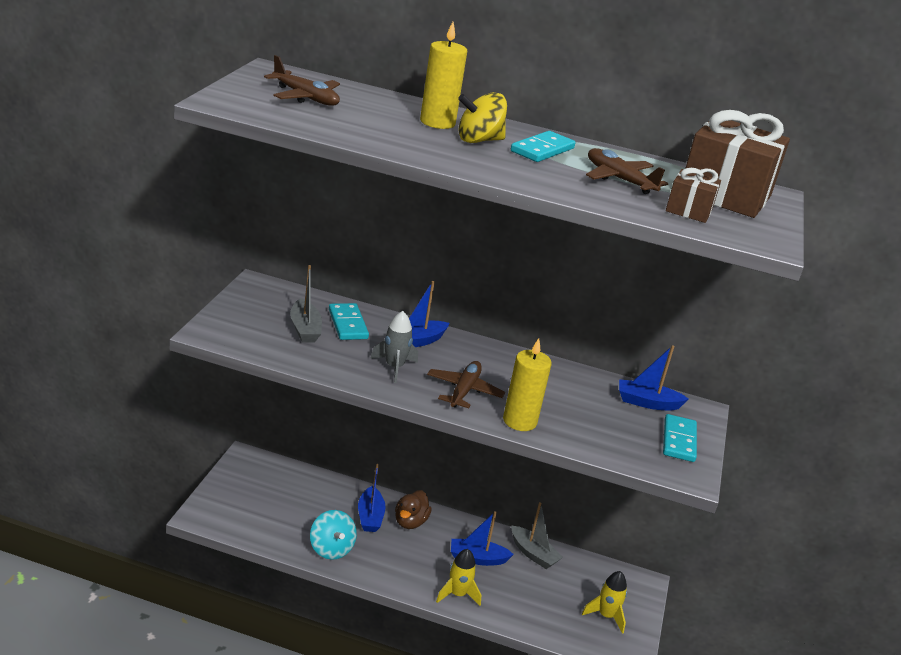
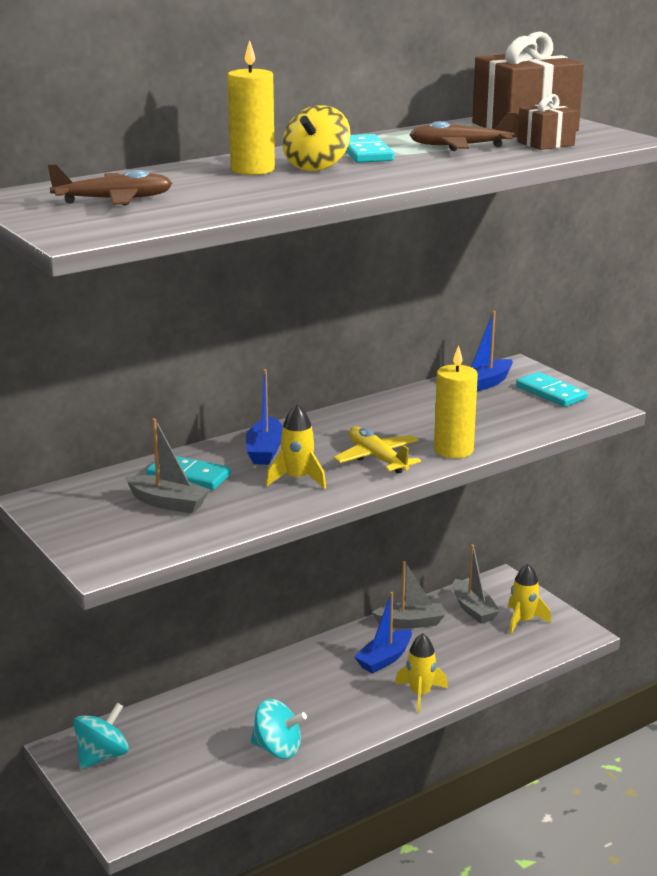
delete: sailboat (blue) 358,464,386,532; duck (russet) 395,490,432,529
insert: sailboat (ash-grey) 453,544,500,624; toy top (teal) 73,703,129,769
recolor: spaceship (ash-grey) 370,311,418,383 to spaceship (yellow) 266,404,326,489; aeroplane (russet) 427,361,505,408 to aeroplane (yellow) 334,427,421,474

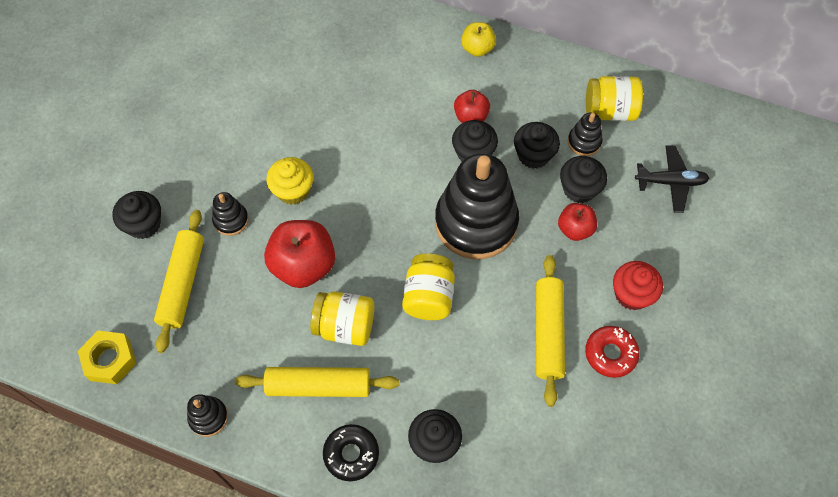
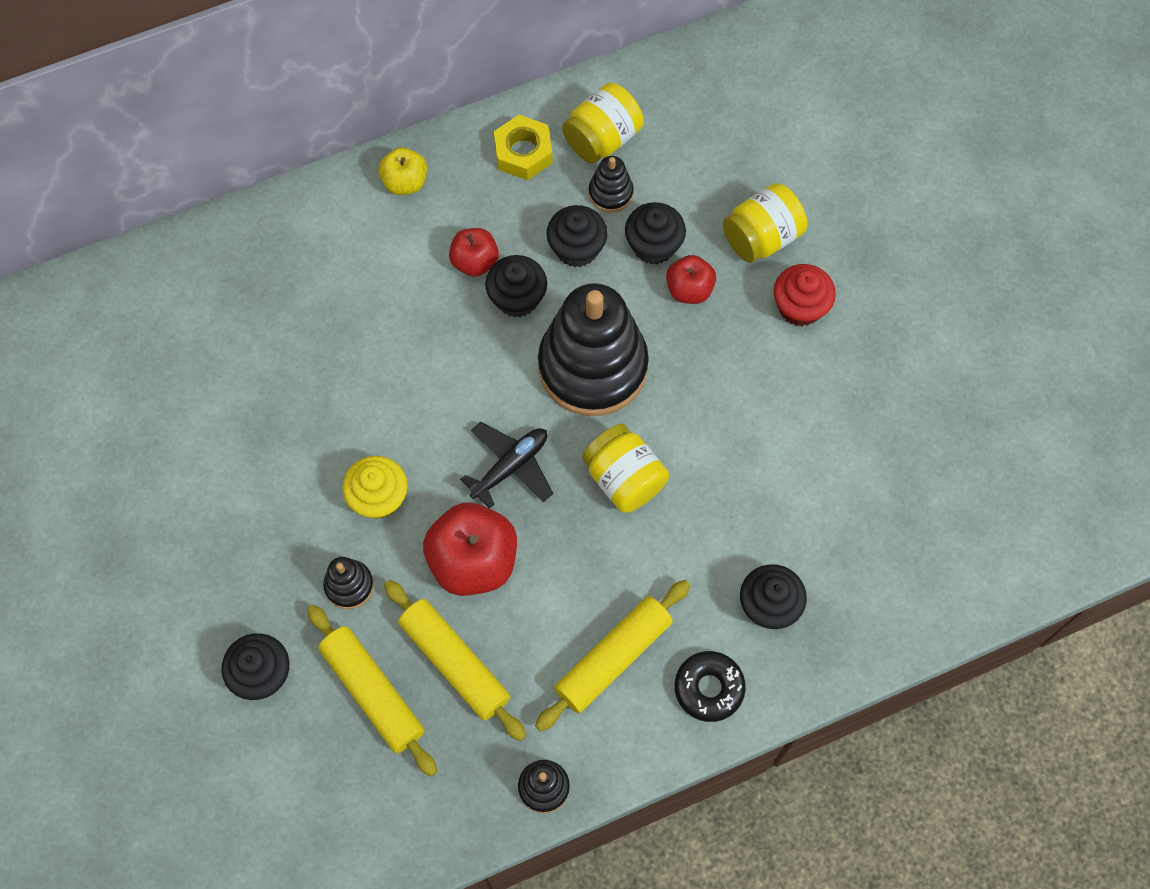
delete: glazed donut (crimson) 585,326,640,378
move: aeroplane (black) 635,146,709,213 to 460,422,553,509; pastry roller (yellow) 536,255,565,407 to 384,580,526,741; jam jar (yellow) 310,291,374,346 to 723,183,807,263; hex nut (yellow) 78,331,137,384 to 494,115,553,180

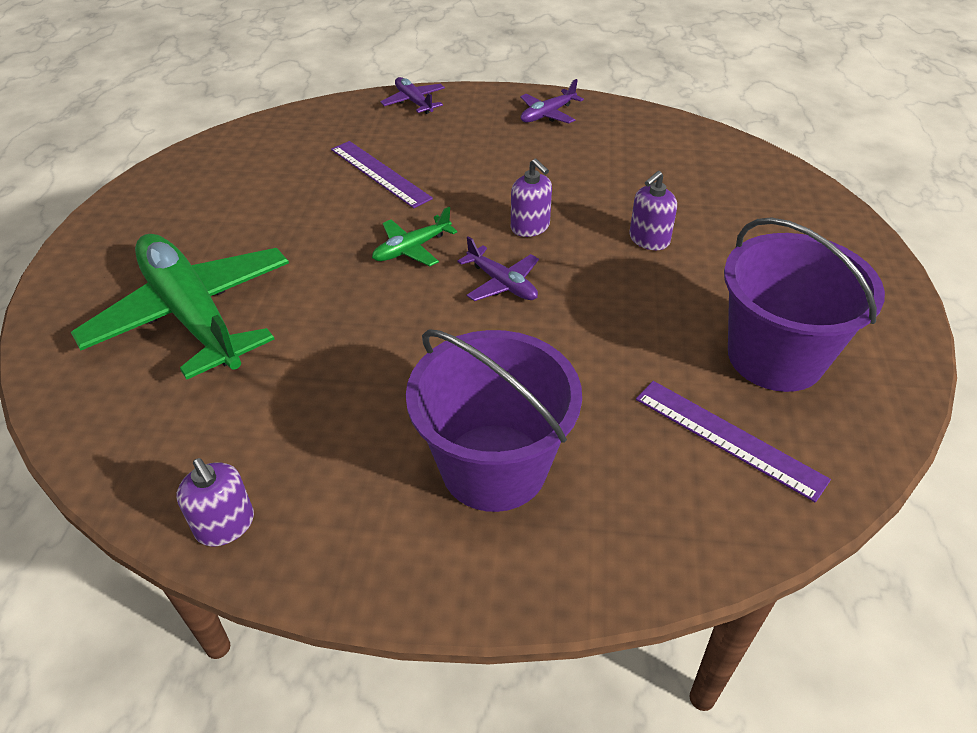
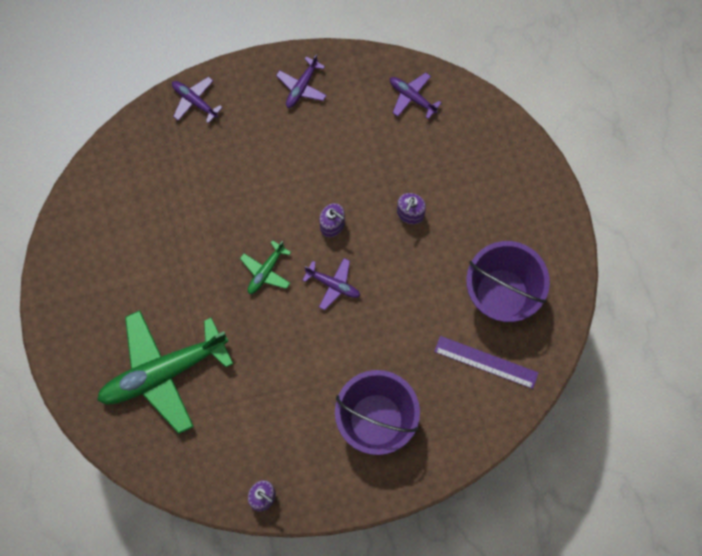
delete: straightedge (violet) 331,141,433,208
insert: aeroplane (violet) 390,73,441,119
rotate: aeroplane (emerald) 71,234,289,380 = 97,310,233,434 60 degrees counterclockwise

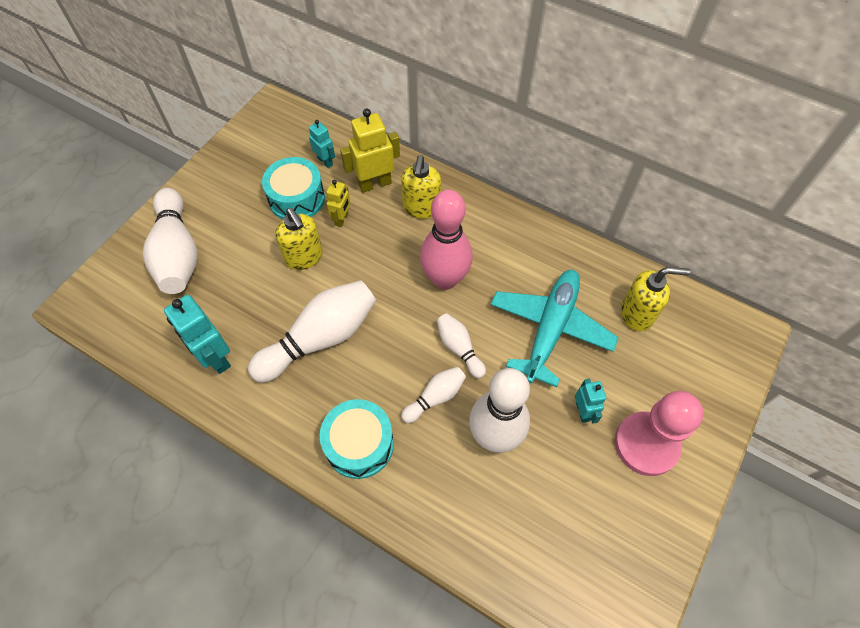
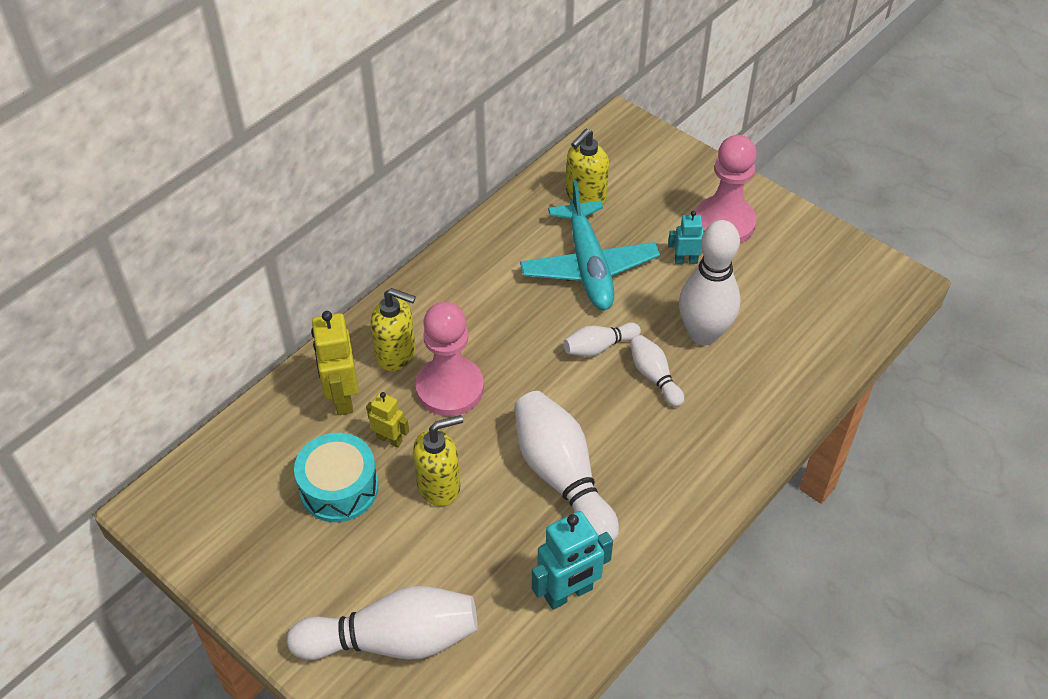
delete: robot (teal) 309,120,335,168; bowling pin (pink) 420,190,473,290; snare drum (teal) 320,399,394,479
insert: game pawn (pink) 416,302,484,416
rotate: soap dispenser (yellow) 621,267,690,331 = 566,129,609,204 150 degrees counterclockwise; aeroplane (teal) 490,270,619,387 = 520,180,660,310 135 degrees counterclockwise

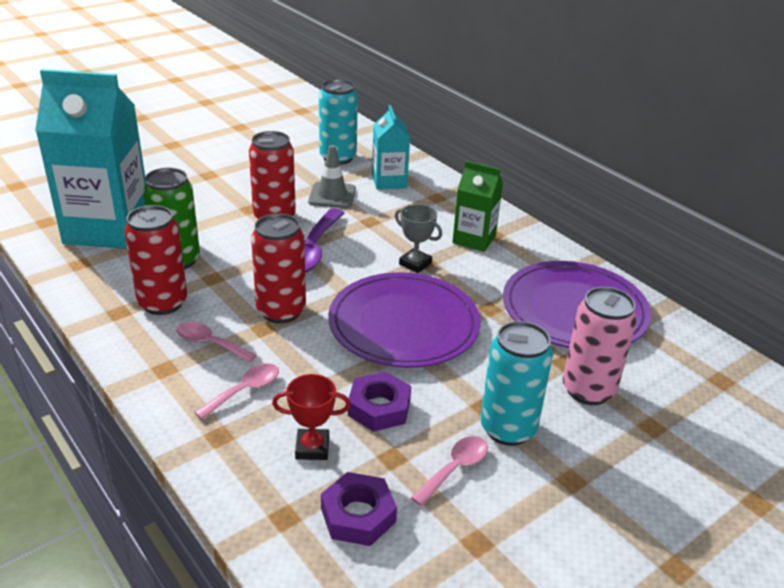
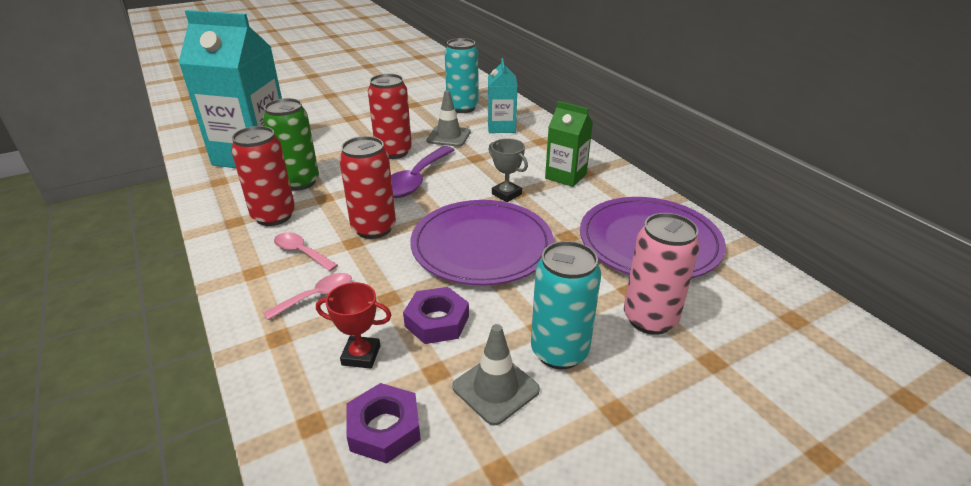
replace: tablespoon (pink) 411,436,488,506 to safety cone (ash-grey) 452,324,540,426

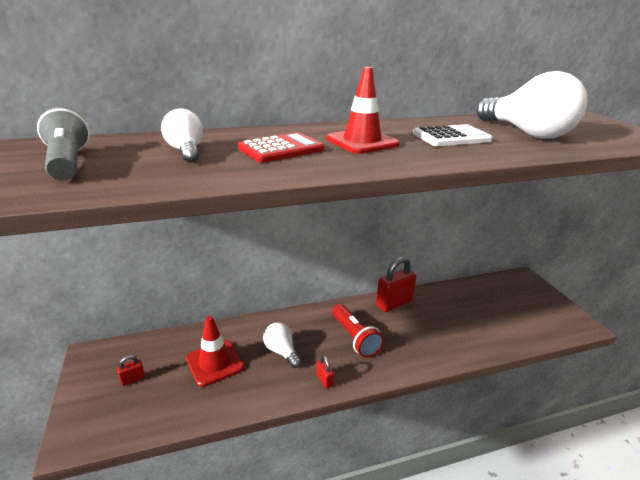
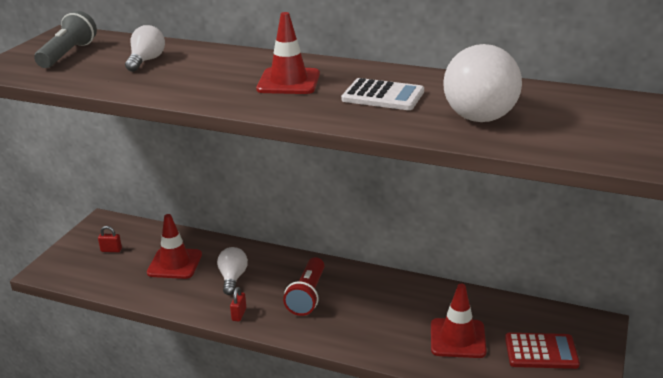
delete: padlock (crimson) 376,257,416,312
insert: safety cone (crimson) 431,284,487,358
move: pocket calculator (crimson) 238,132,324,163 to 505,333,580,369

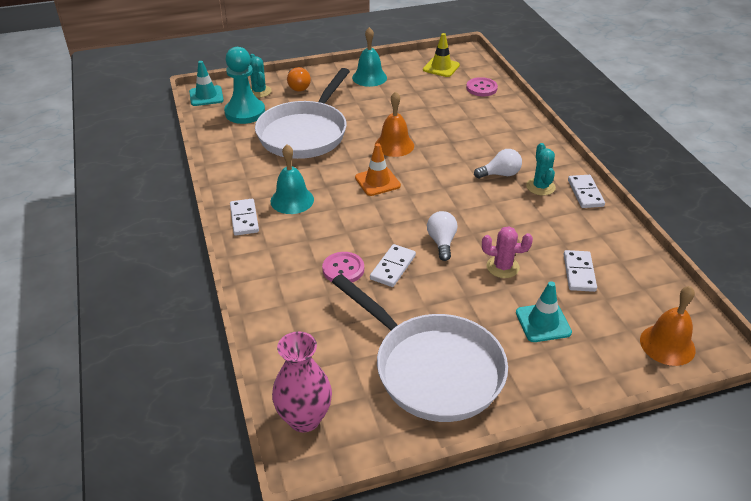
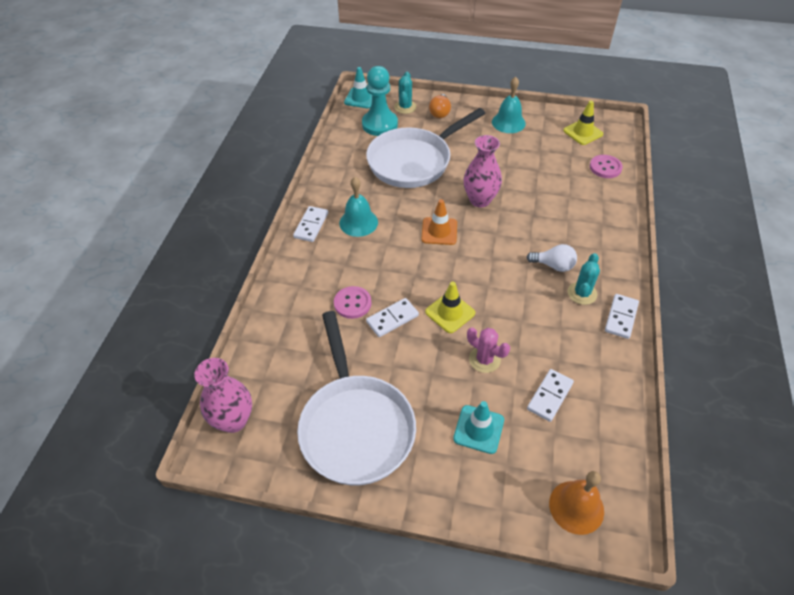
replace: hand bell (bright orange) 375,91,414,157 to vase (pink) 463,135,502,207; light bulb (snow-white) 427,211,457,261 to safety cone (yellow) 425,281,475,333

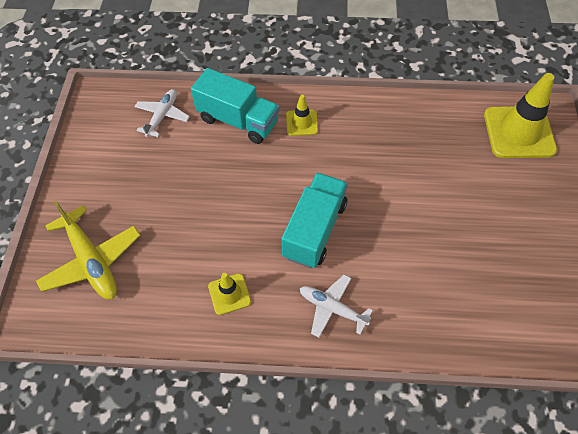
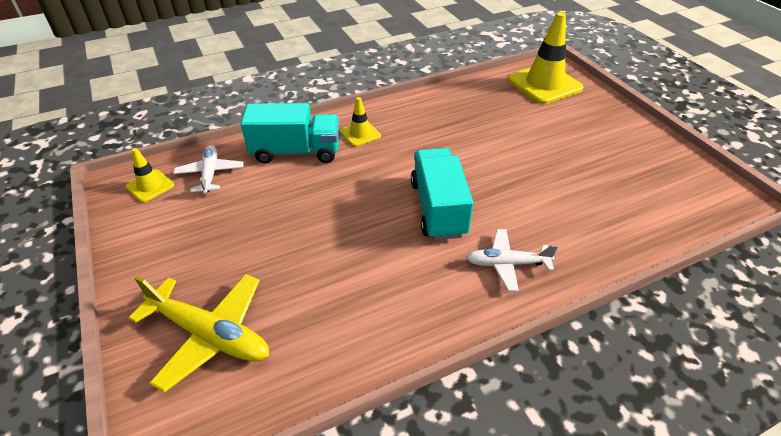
move: safety cone (yellow) 208,273,251,315 to 126,148,174,202

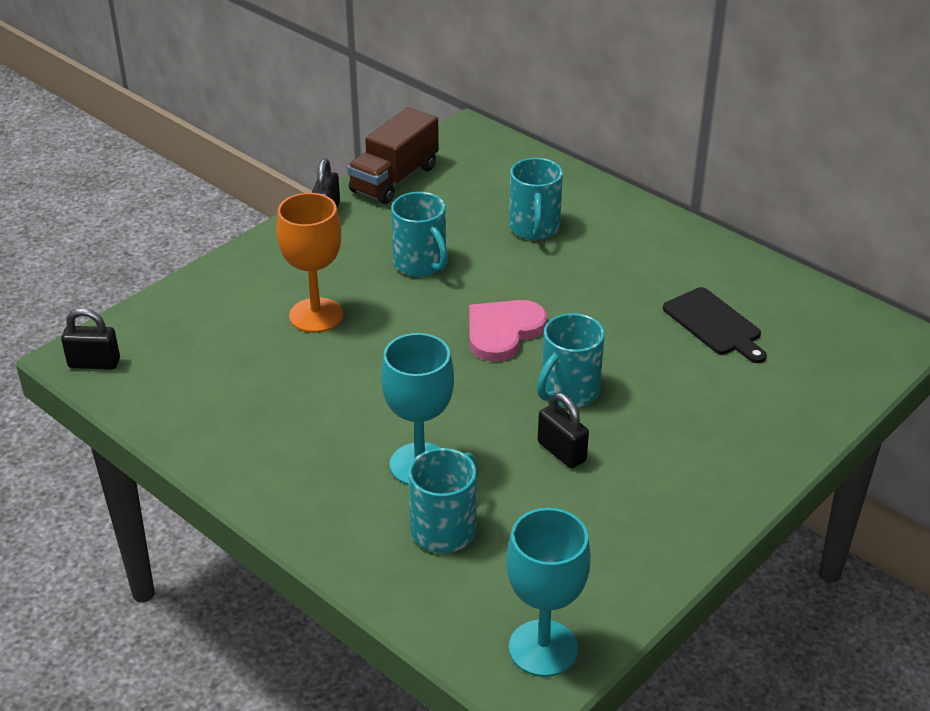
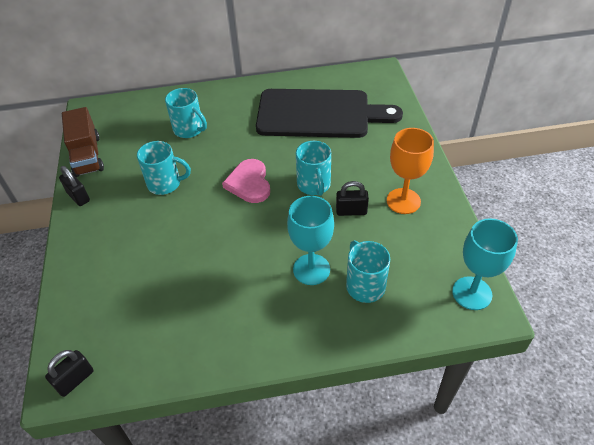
move: chalice (bright orange) 276,193,343,333 to 387,128,434,214
resize: cutting board (black) 663,287,767,363 = 256,89,403,138 x2.19

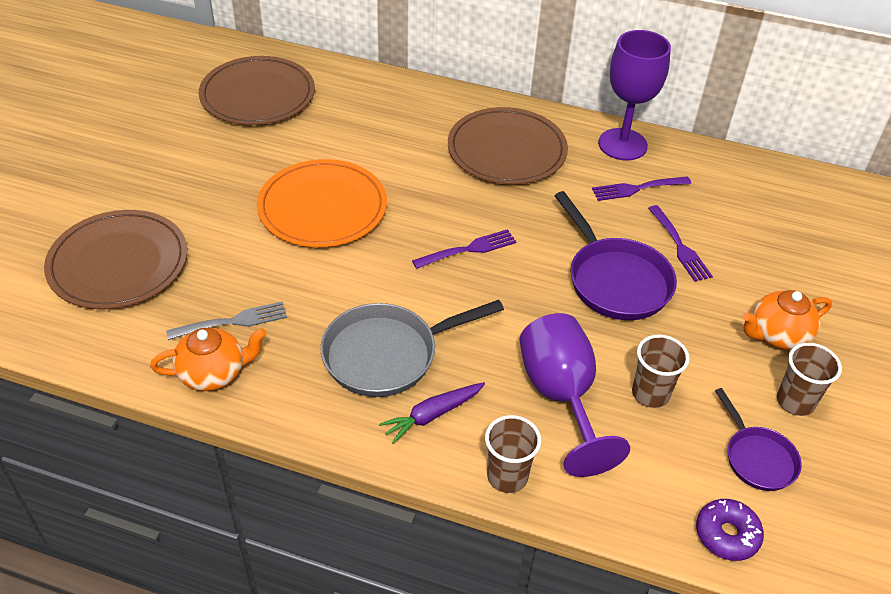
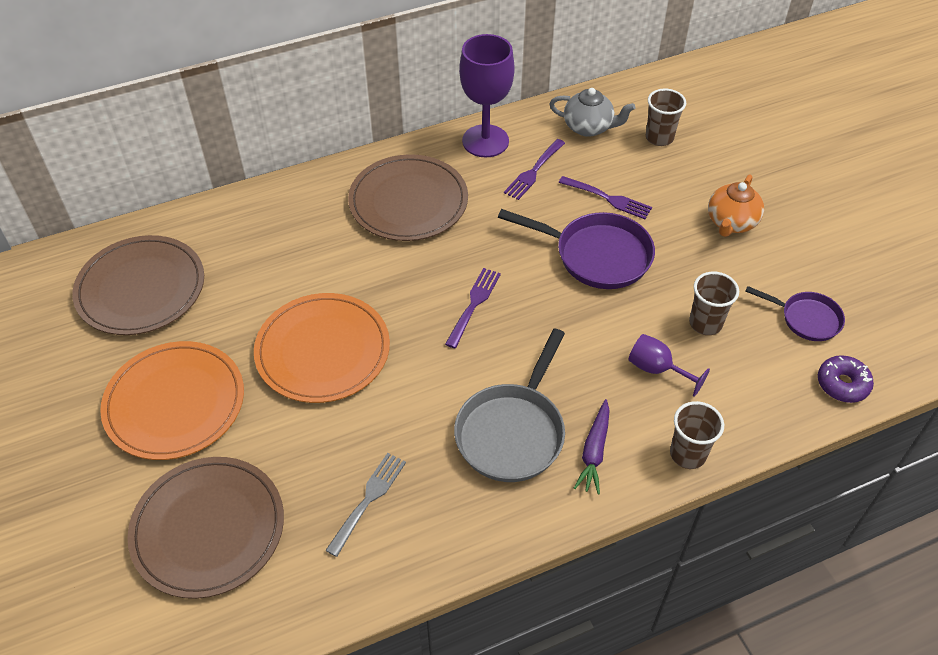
delete: tea pot (bright orange) 150,328,267,391
insert: tea pot (ash-grey) 549,88,635,137; dinner plate (bright orange) 100,341,244,460
move: tumbler (russet) 777,343,842,416 to 646,89,686,146
resize: chalice (violet) 519,313,630,477 = 628,334,710,397 x0.55

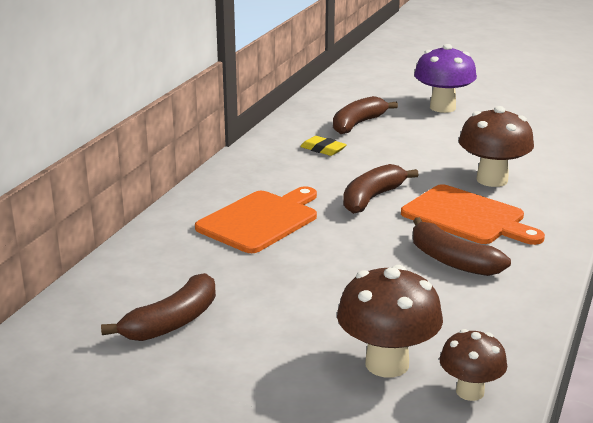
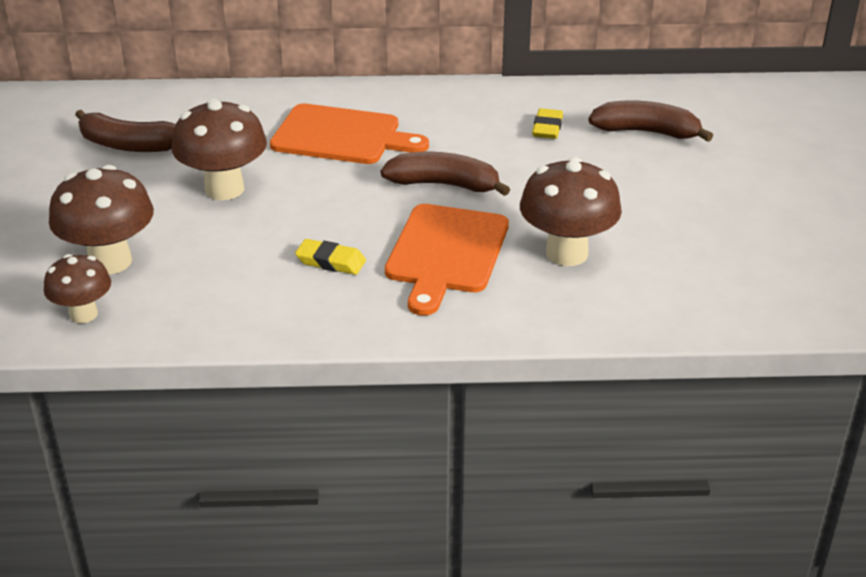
delete: toadstool (violet) 414,44,477,113
insert: toadstool (russet) 172,99,267,200
replace: banana (russet) 413,217,511,276 to pencil eraser (yellow) 295,239,366,275

